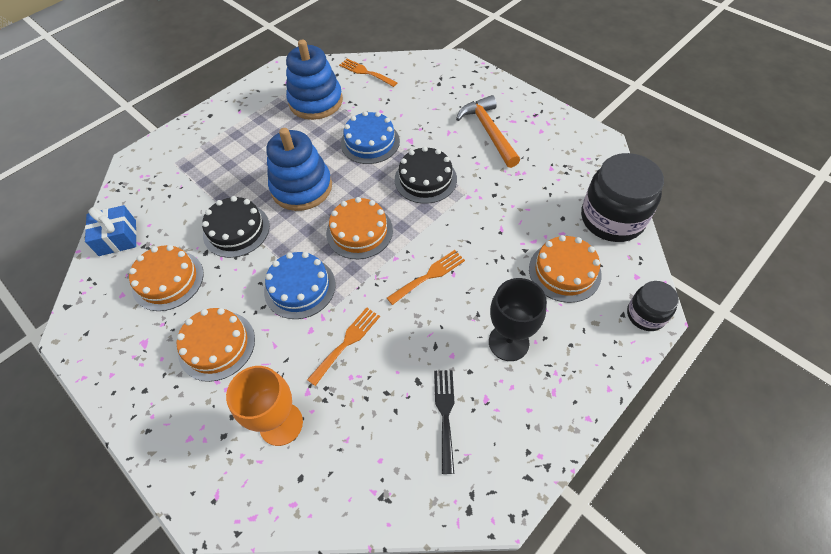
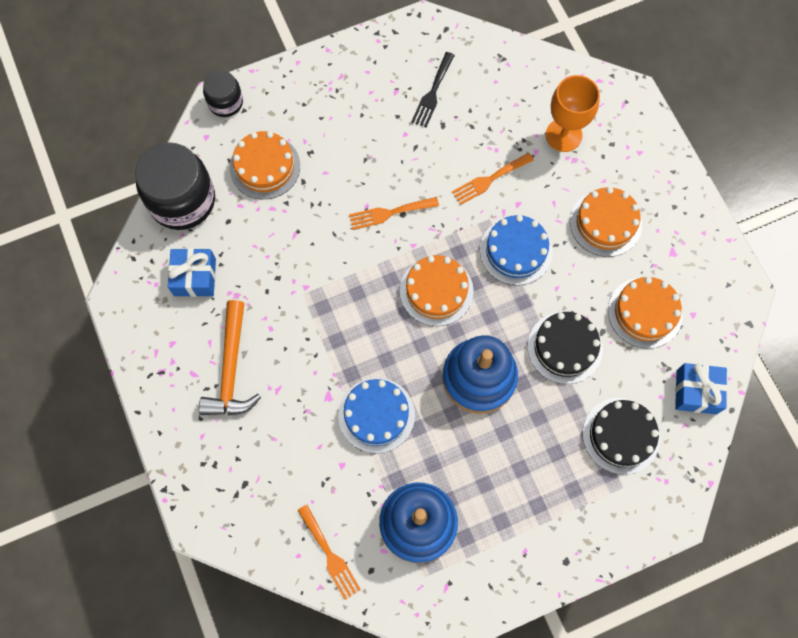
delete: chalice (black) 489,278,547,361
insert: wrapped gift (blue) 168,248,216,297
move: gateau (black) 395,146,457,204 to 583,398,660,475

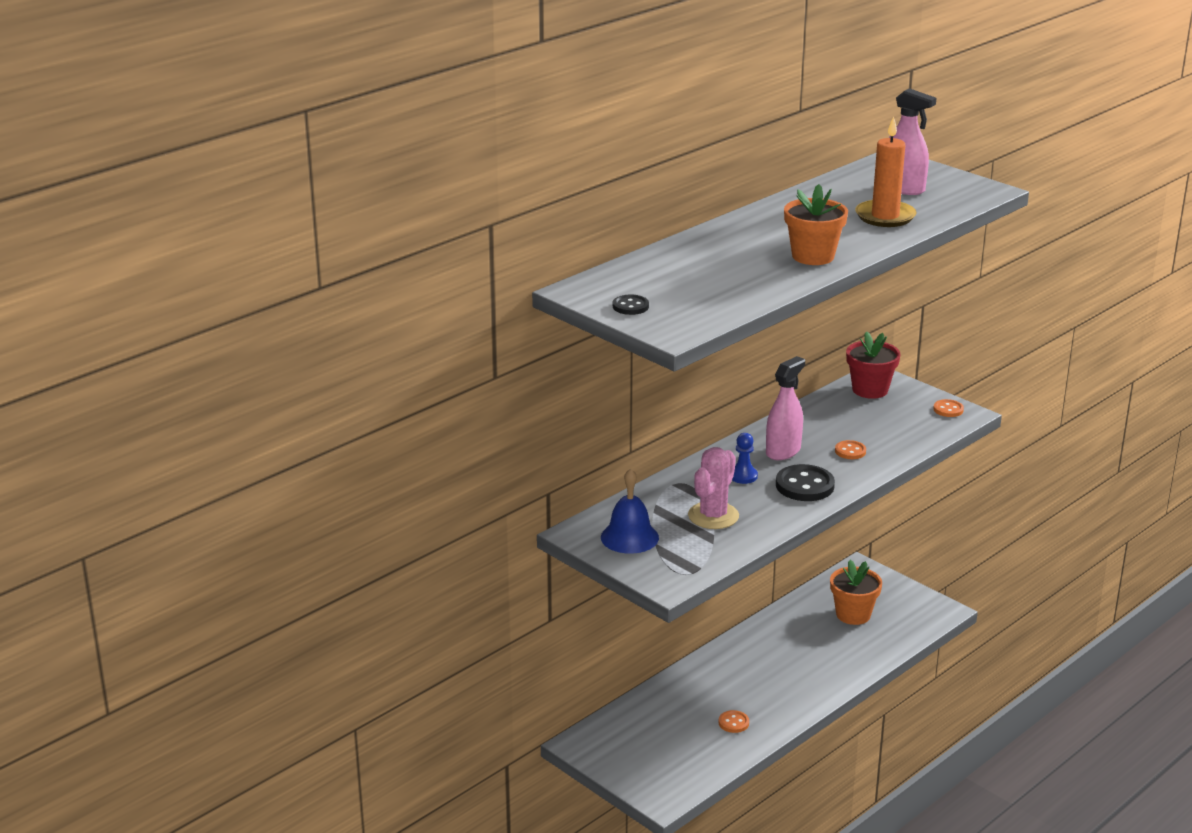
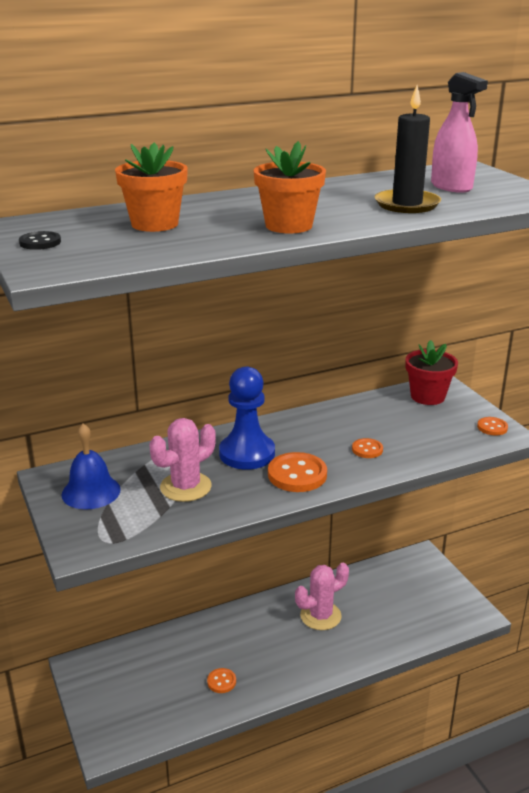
delete: sprayer (pink) 766,356,805,460
insert: saguaro cactus (pink) 295,563,349,630
move: plant pot (bright orange) 830,560,882,625 to 115,143,188,232
recolor: pillar candle (bright orange) 855,116,916,227 to pillar candle (black) 375,85,441,213; button (black) 776,464,835,501 to button (bright orange) 268,452,327,492
resize: game pawn (blue) 732,433,758,484 = 219,366,275,470 x1.99

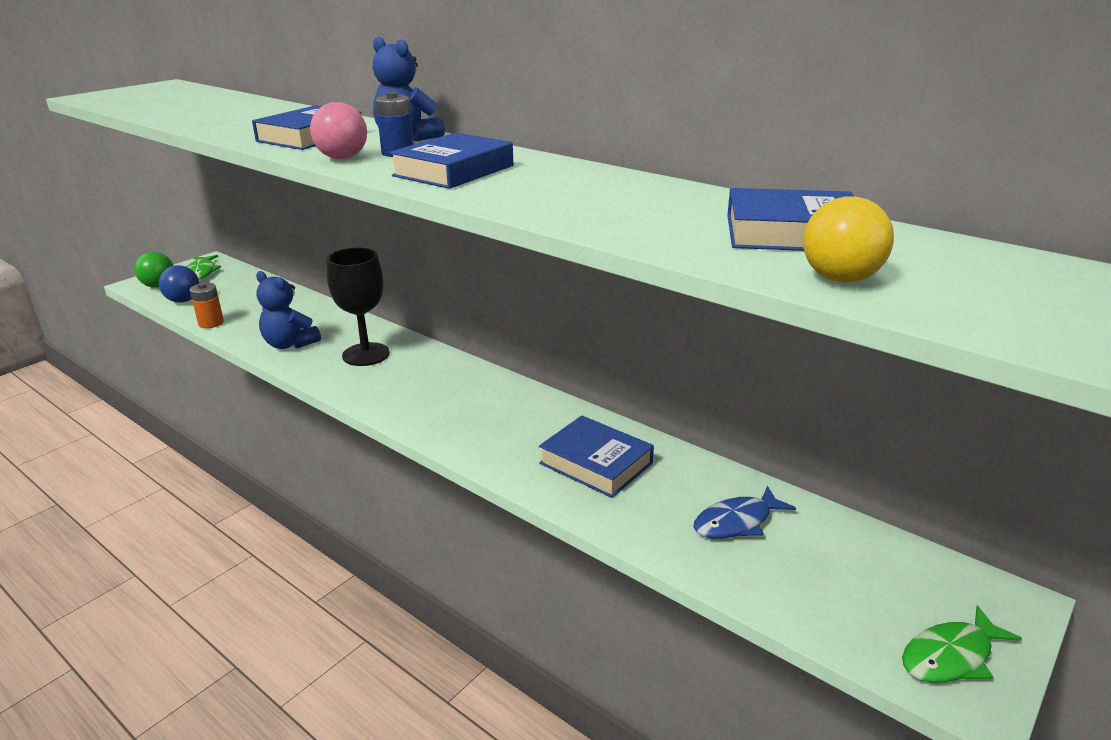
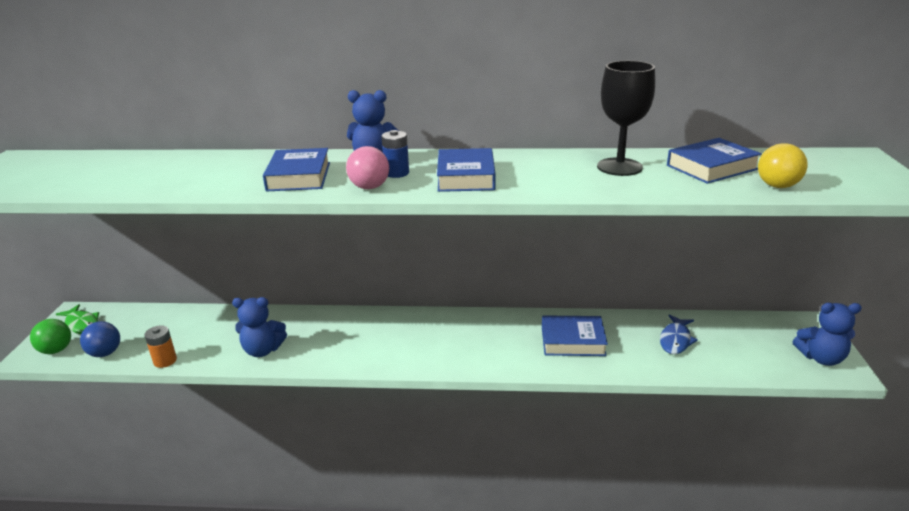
move: chalice (black) 327,248,390,366 to 597,61,655,176
replace: toy fish (emerald) 902,605,1022,683 to teddy (blue) 793,303,862,366

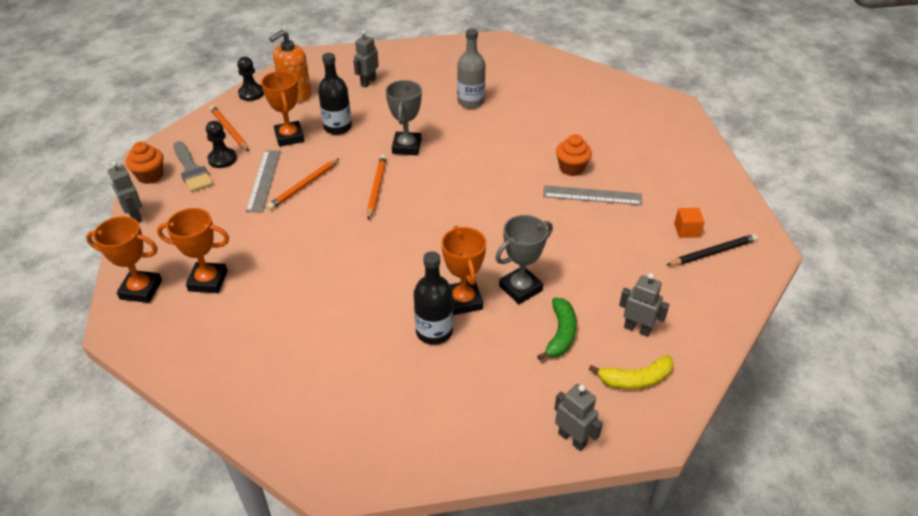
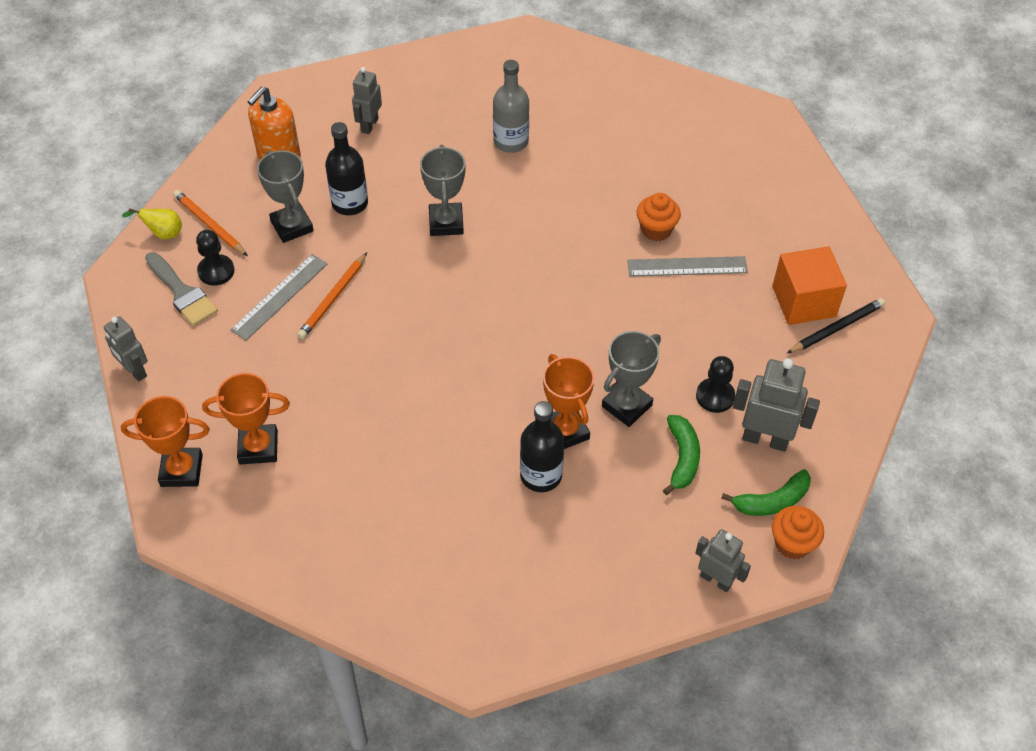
delete: wooden pencil (bright orange) 367,155,387,220
insert: pear fruit (yellow) 122,208,182,239
move: game pawn (black) 237,57,264,101 to 696,356,735,413; cupcake (bright orange) 126,142,163,184 to 772,506,824,559
recolor: prize cup (bright orange) 261,71,305,147 to prize cup (ash-grey) 257,150,314,243; banana (yellow) 589,355,674,390 to banana (emerald) 721,469,811,516
rotate: straightedge (ash-grey) 246,150,281,212 = 230,254,328,341 45 degrees clockwise
resize: block (bright orange) 674,208,705,238 = 772,246,847,325 x2.03; robot (ash-grey) 619,273,669,337 = 733,358,820,452 x1.52

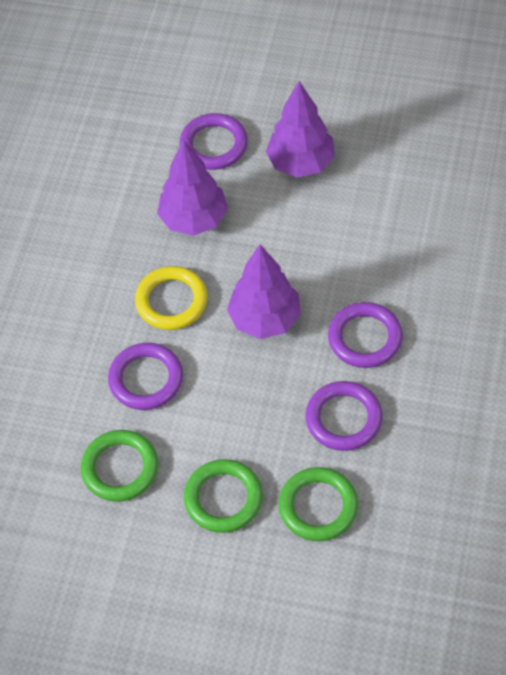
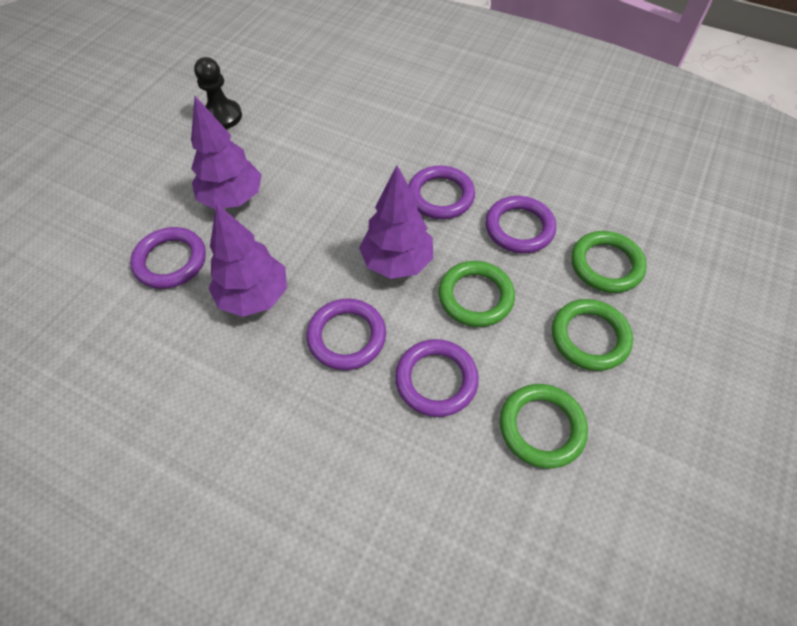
insert: game pawn (black) 194,57,242,129; torus (emerald) 438,261,515,327
recolor: torus (yellow) 135,266,208,330 to torus (violet) 306,298,386,370

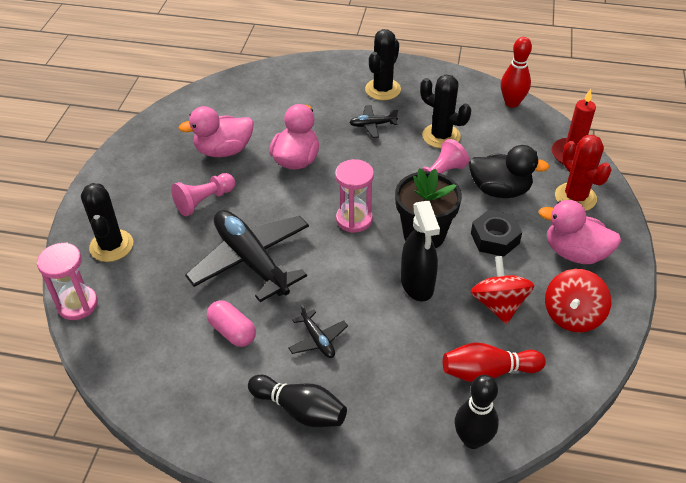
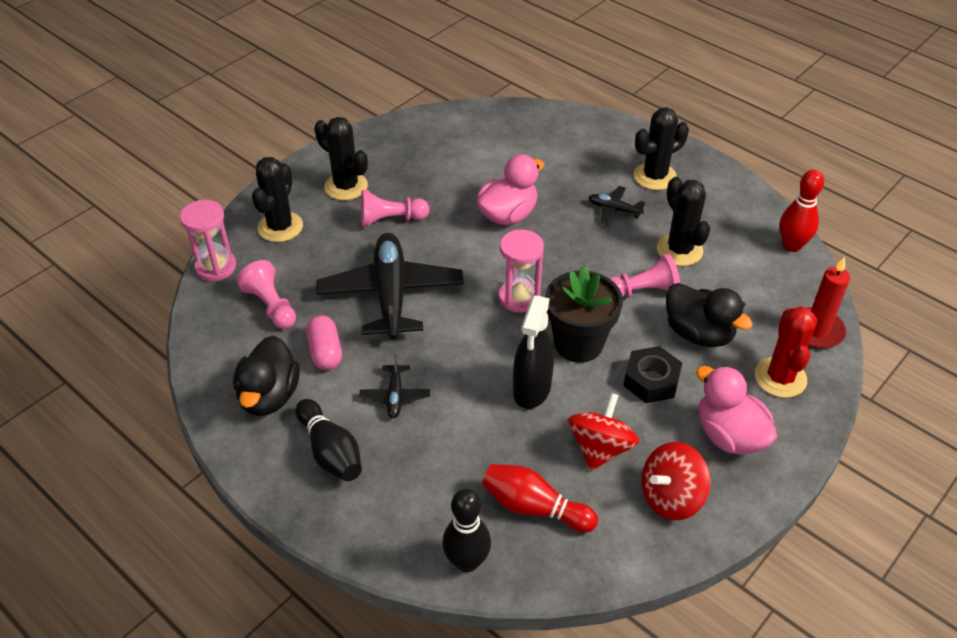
delete: duck (pink) 178,106,254,157
insert: saguaro cactus (black) 314,117,368,200; game pawn (pink) 237,260,296,329; duck (black) 233,336,300,416

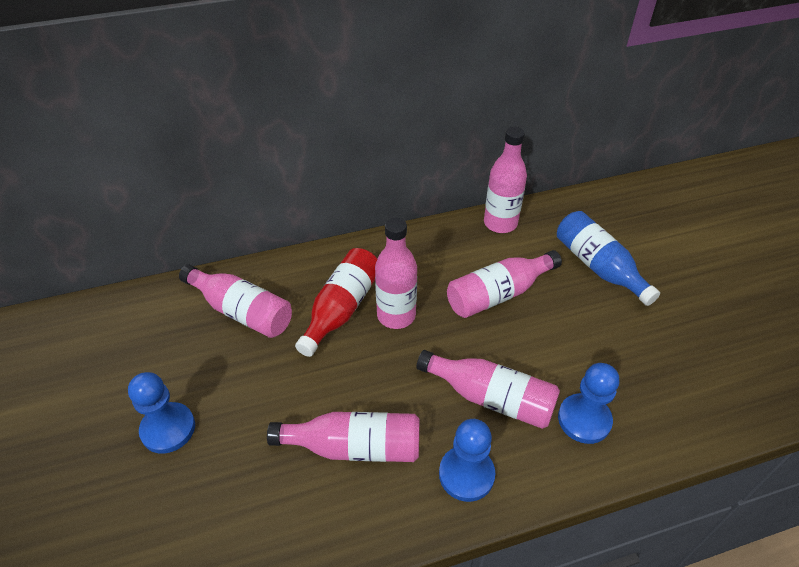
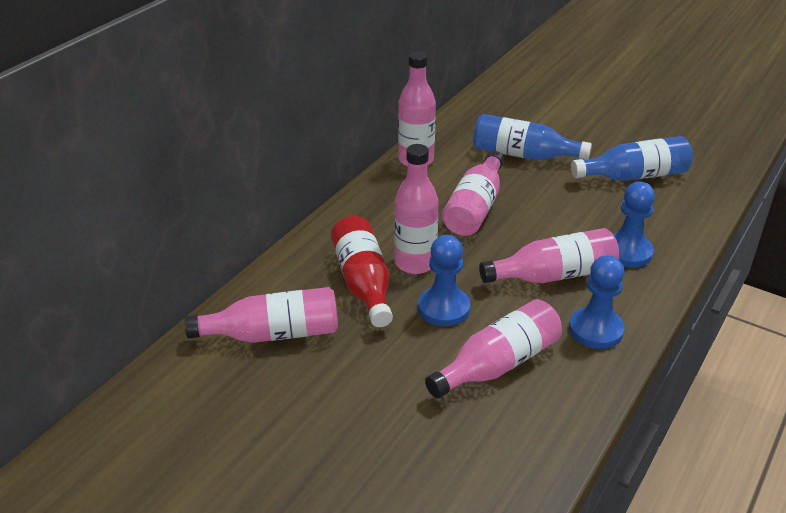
insert: flask (blue) 571,136,693,181
move: game pawn (blue) 128,372,195,454 to 418,235,471,326

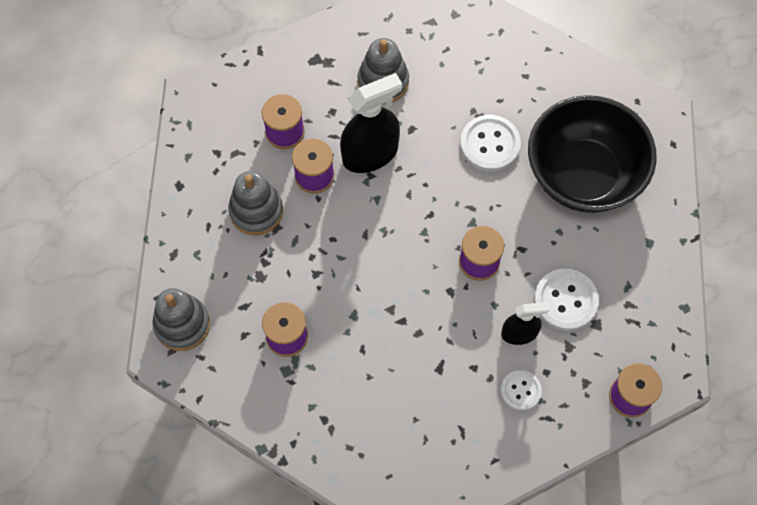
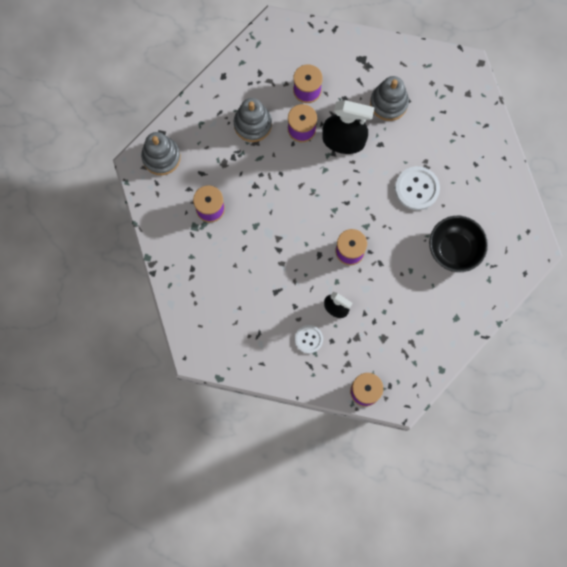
delete: button (snow-white) 534,269,599,331
resize: bowl (black) 528,95,657,213 = 429,216,488,272 x0.63

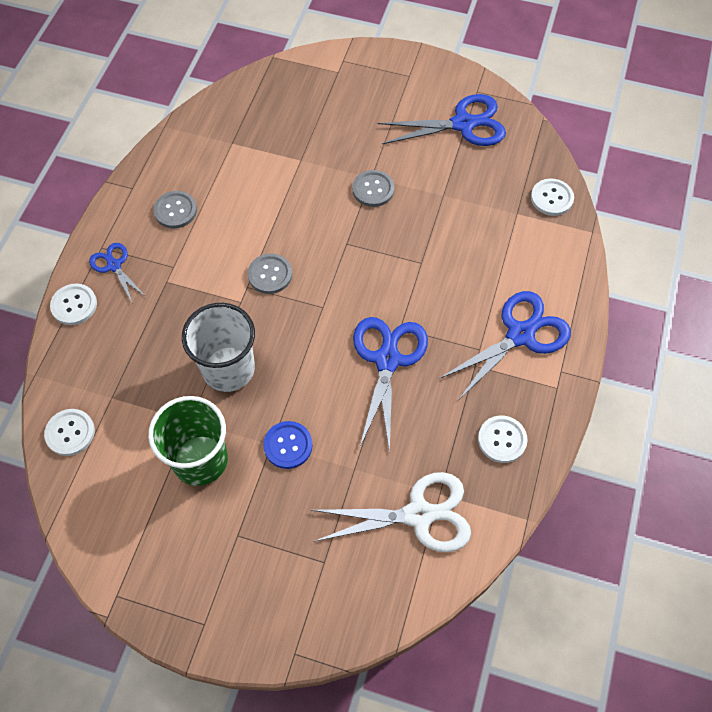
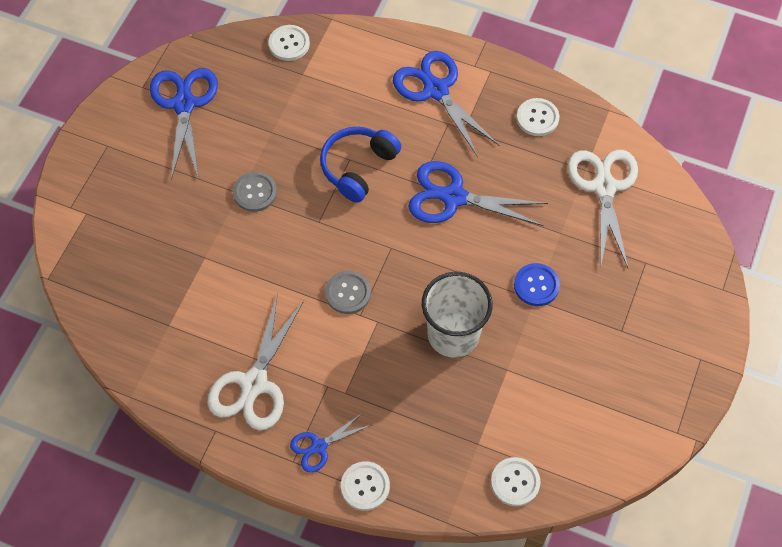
delete: tumbler (emerald) 148,396,228,486
insert: headphones (blue) 320,127,401,203
replace: button (ash-grey) 153,191,197,229 to scissors (snow-white) 207,293,304,430

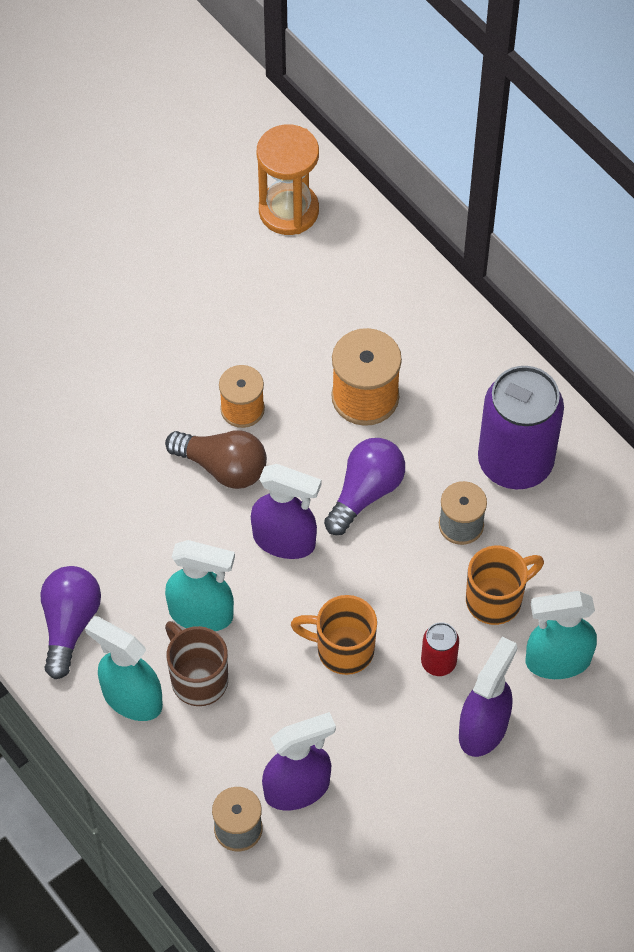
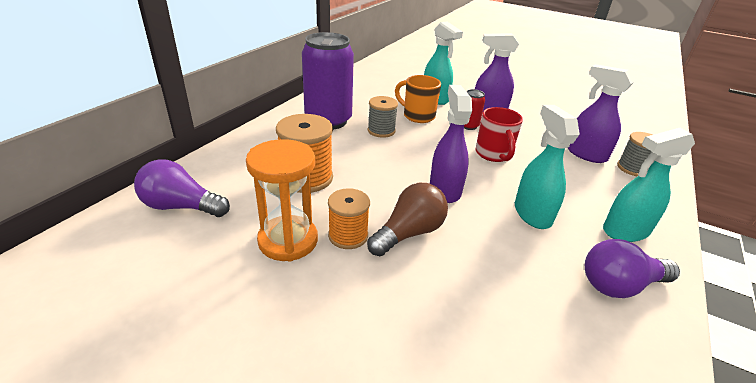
delete: tea mug (russet) 165,621,228,706
move: hourglass (bright orange) 257,124,319,235 to 246,139,318,262; light bulb (violet) 324,438,405,535 to 134,159,230,217
recolor: tea mug (bright orange) 291,595,377,675 to tea mug (crimson) 476,107,523,162
rotate: light bulb (russet) 165,430,267,489 = 367,183,448,256 45 degrees clockwise; sprayer (teal) 85,616,163,721 = 603,128,695,242 60 degrees clockwise

